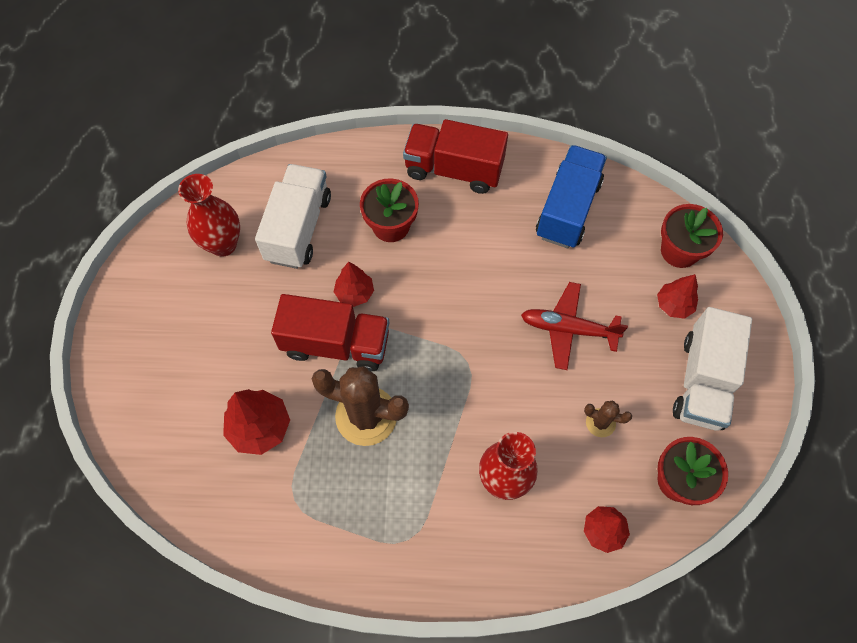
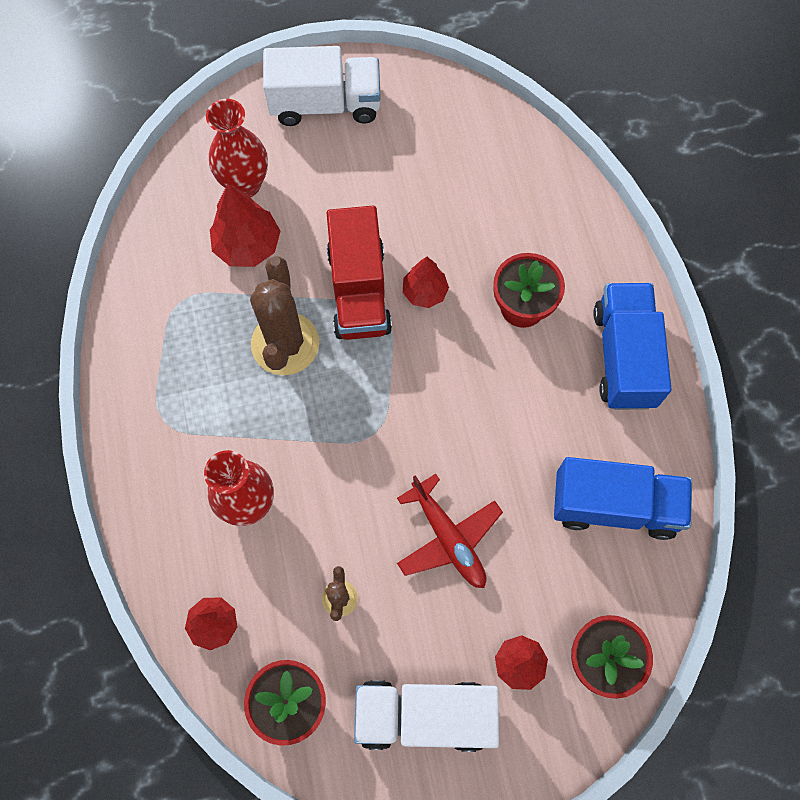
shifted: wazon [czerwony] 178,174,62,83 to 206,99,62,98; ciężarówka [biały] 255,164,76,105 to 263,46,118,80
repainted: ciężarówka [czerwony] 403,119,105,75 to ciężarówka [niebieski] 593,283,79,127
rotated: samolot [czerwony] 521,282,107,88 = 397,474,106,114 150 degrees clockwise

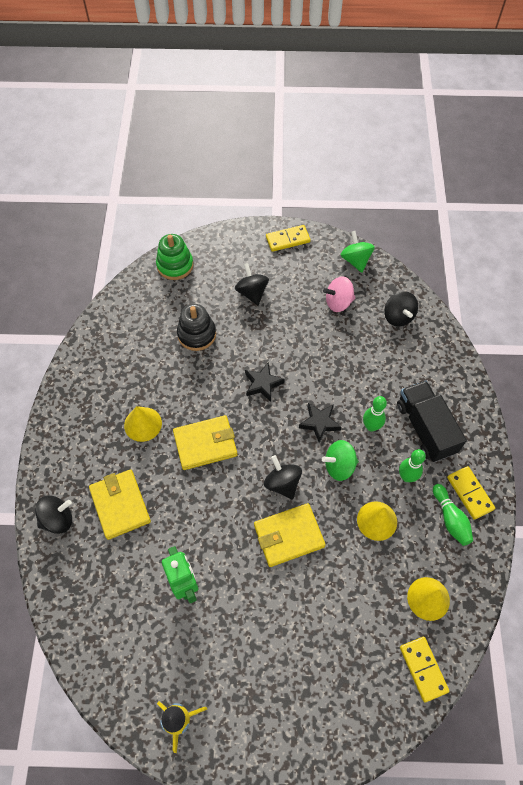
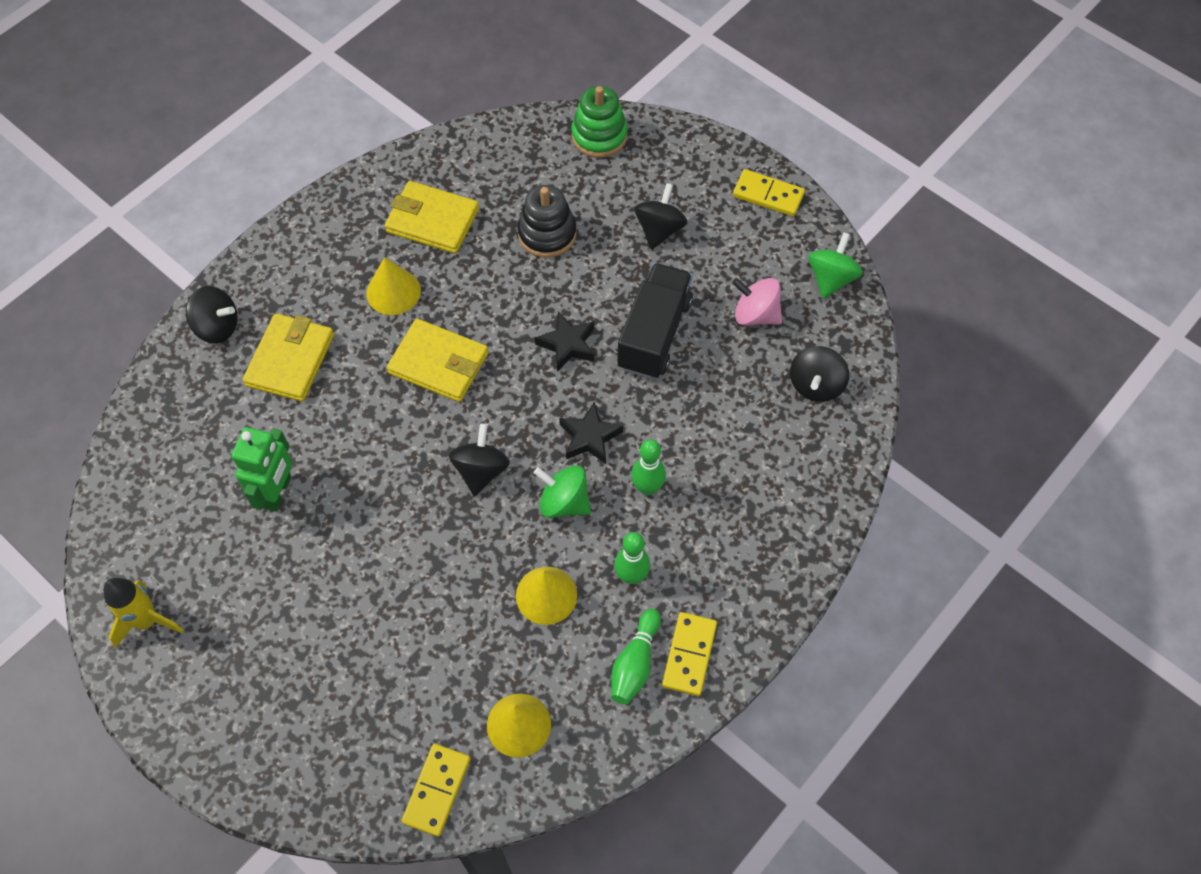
shifted: portfel [żółty] 254,503,72,64 to 385,181,94,73; ciężarówka [czarny] 397,381,70,81 to 617,263,76,116

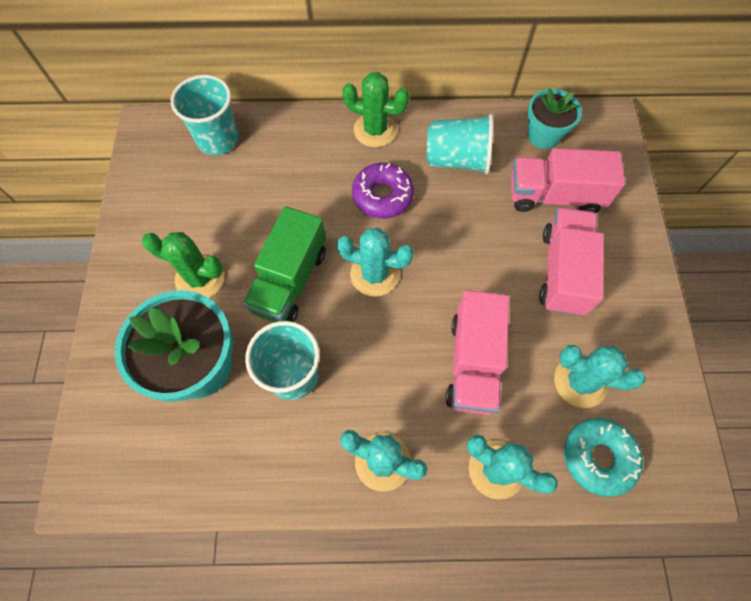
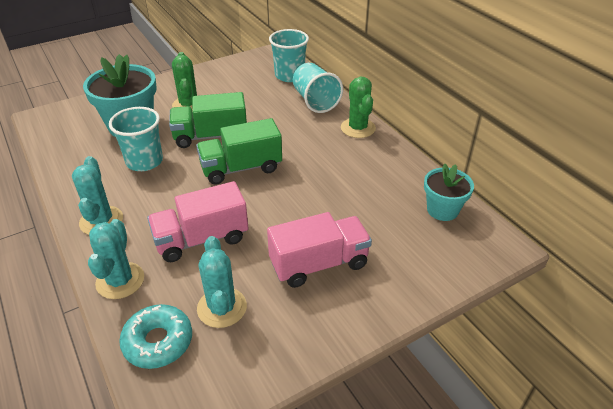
gone: donut [fioletowy] 352,163,62,55; ciężarówka [różowy] 511,148,114,65
shifted: szklanka [turkusowy] 427,114,67,60 to 293,63,50,50
swapped: kaktus [turkusowy] 337,228,77,69 to ciężarówka [zielony] 196,118,86,67

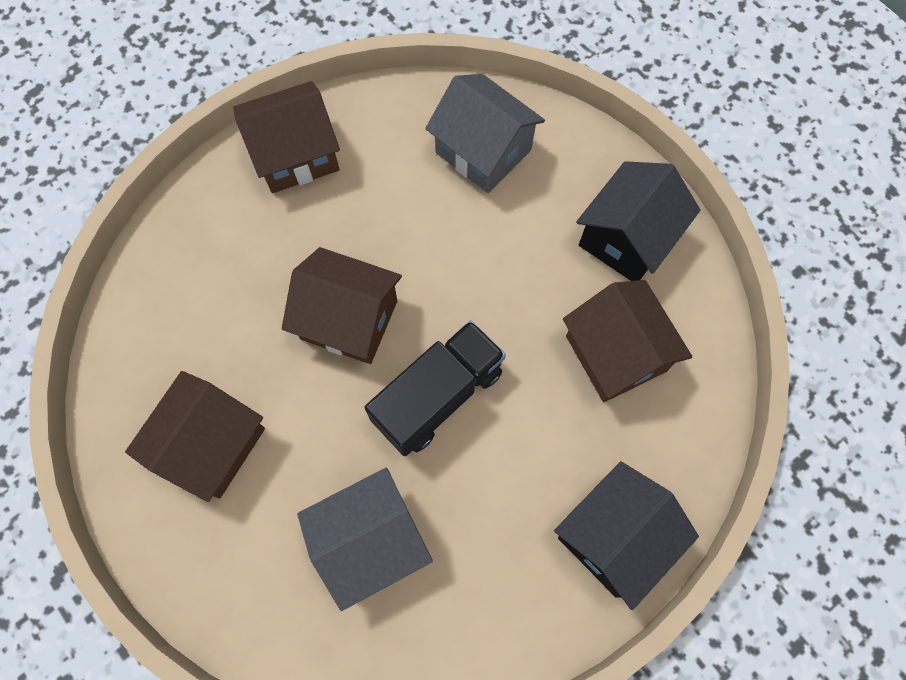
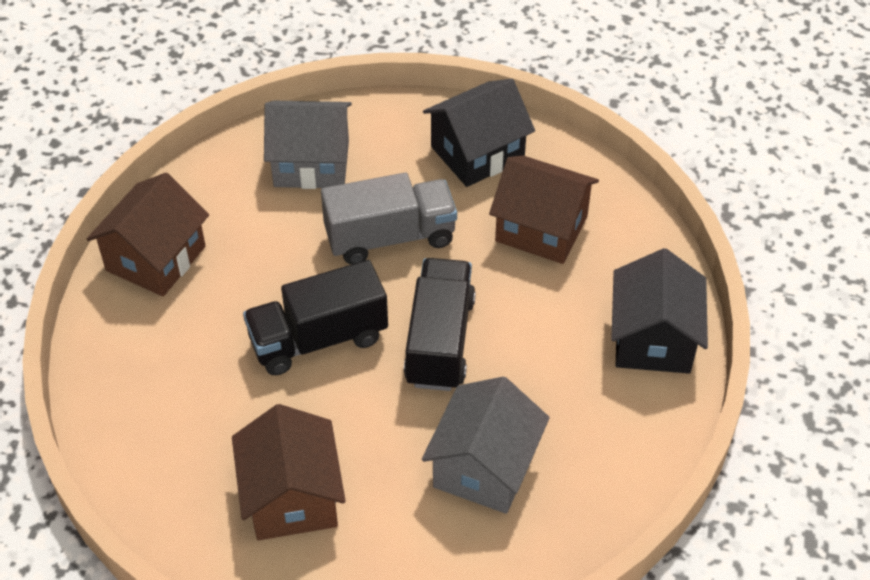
new: ciężarówka [szary] 321,173,136,92
swapped: domek [brązowy] 282,247,120,117 to ciężarówka [czarny] 243,260,145,115
rotated: domek [czarny] 576,161,124,120 = 423,79,112,108 60 degrees clockwise

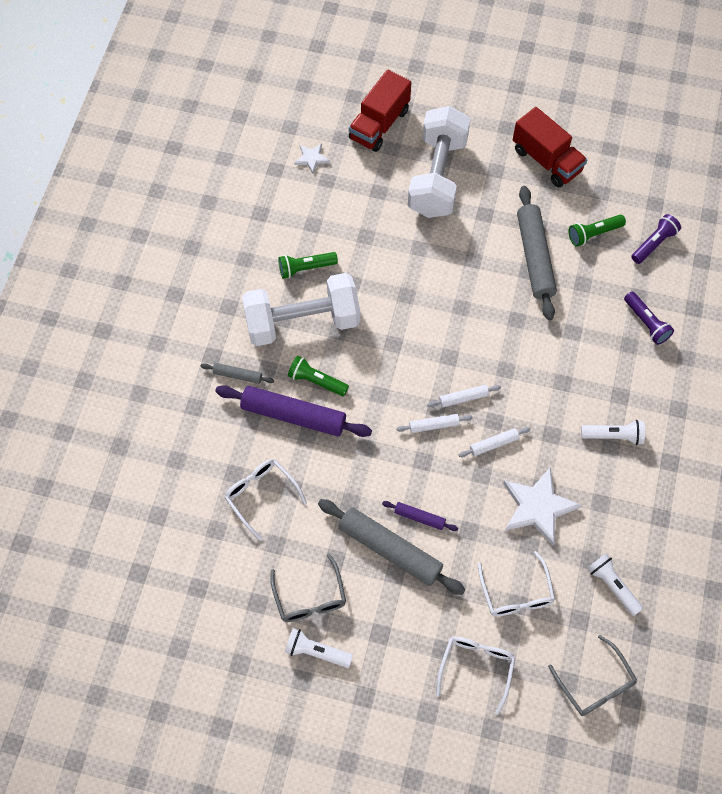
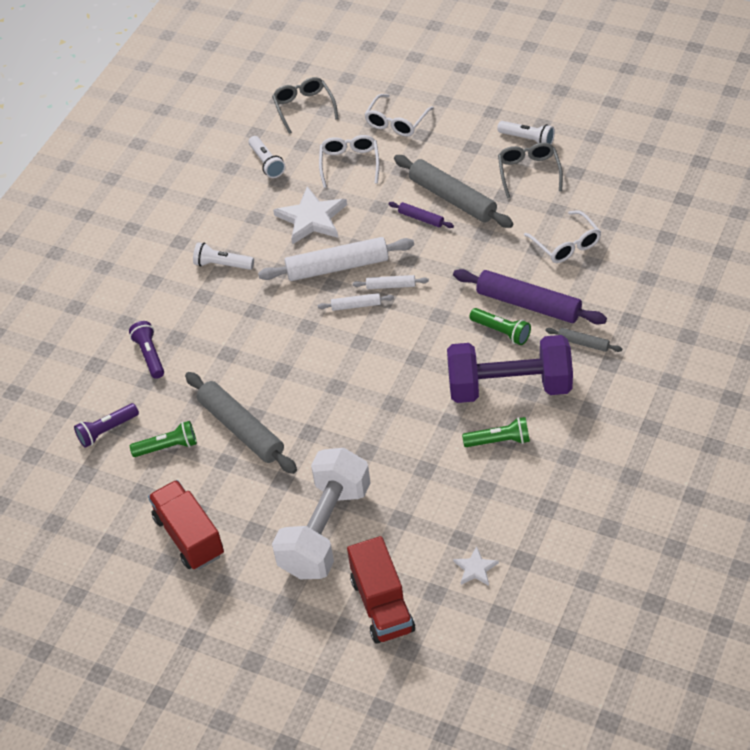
repainted: hantel [biały] 242,273,118,73 to hantel [fioletowy] 447,335,126,68
rotated: ciężarówka [czerwony] 349,70,62,82 = 347,536,68,108 120 degrees clockwise; wałek do ciasta [szary] 517,186,40,134 = 185,372,112,102 45 degrees counterclockwise
scaled: wałek do ciasta [biały] 459,427,71,31 = 258,237,156,44 x2.11

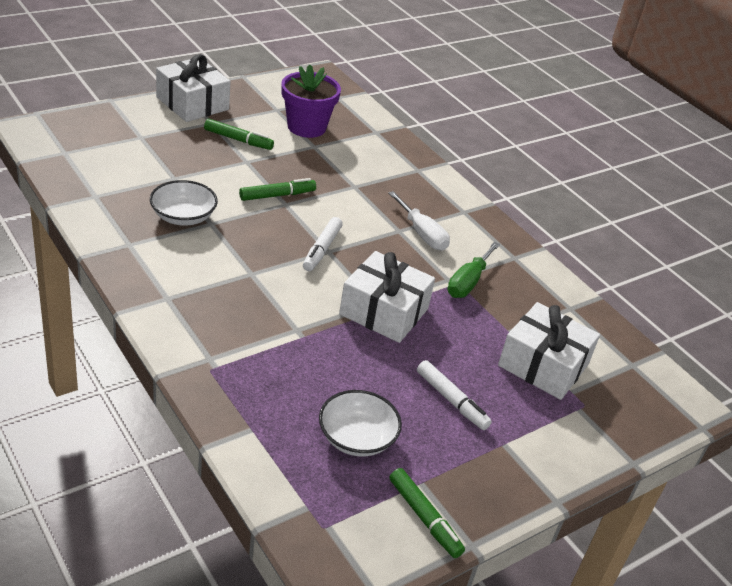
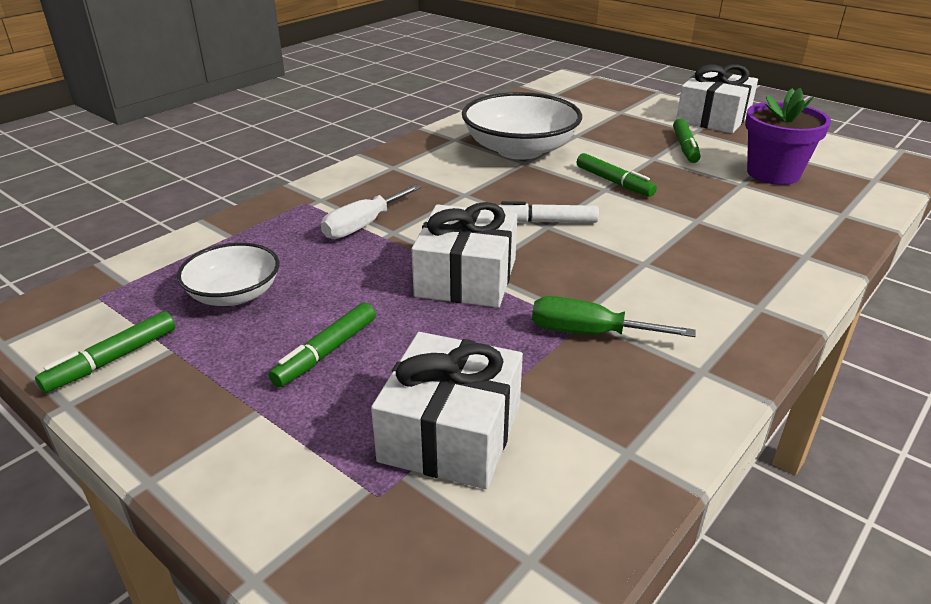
shifted: śrubokręt [biały] 388,191,62,60 to 321,184,100,55
repainted: flamaster [biały] 417,360,75,70 to flamaster [zielony] 269,302,107,85
scaled: miska [biały] 150,180,68,46 = 462,92,120,68 x1.69

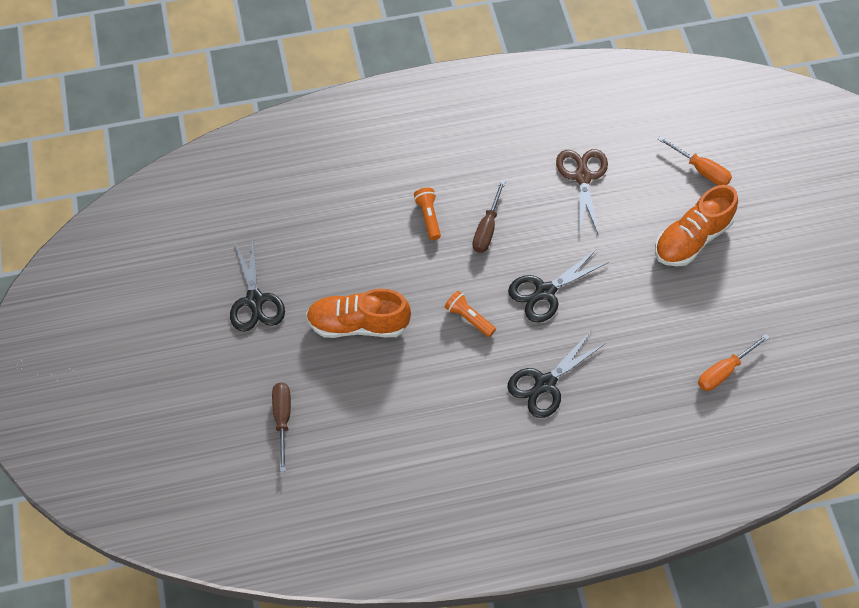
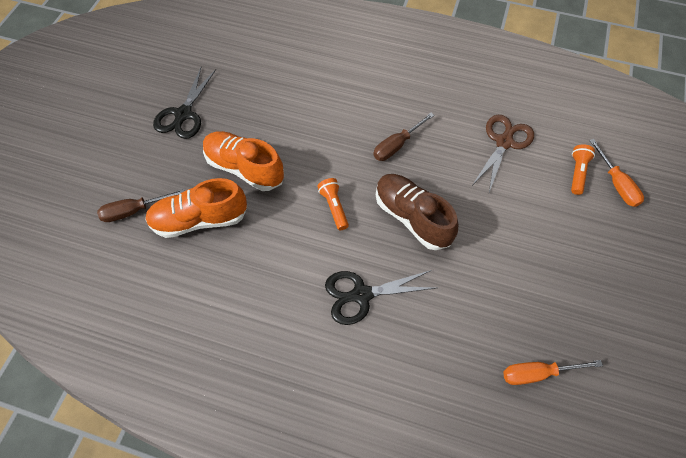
shifted: latarka [pomarańczowy] 414,187,27,53 to 571,144,24,51; but [pomarańczowy] 655,185,83,82 to 145,178,102,60
swapped: nożyczki [czarny] 508,249,101,74 to but [brązowy] 376,174,82,76
rotated: śrubokręt [brązowy] 272,382,19,90 = 97,189,88,33 135 degrees counterclockwise

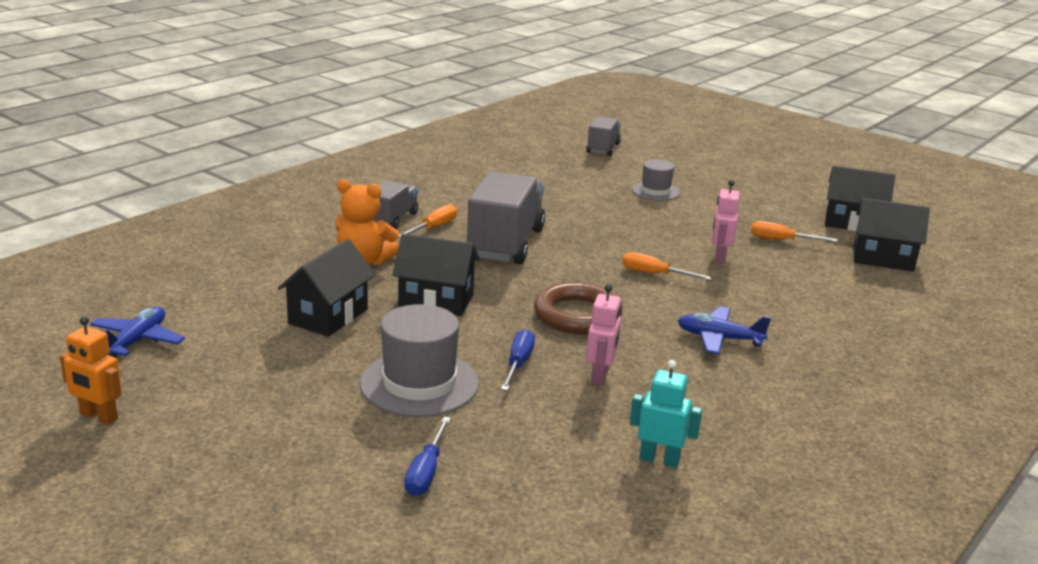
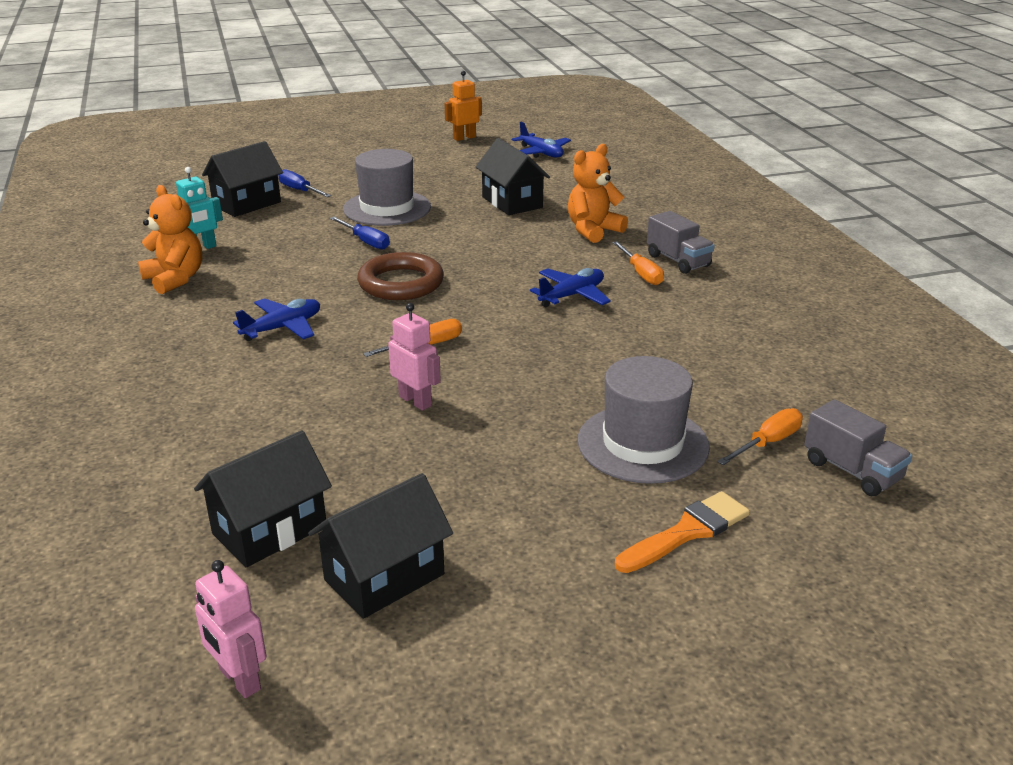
new: miś [pomarańczowy] 138,185,64,109; pędzel [pomarańczowy] 615,491,135,82
shifted: domek [czarny] 392,234,88,82 to 202,141,81,76; robot [różowy] 586,284,36,102 to 195,560,71,138; śrubokręt [pomarańczowy] 751,221,86,21 to 717,408,86,57
swapped: ciężarówka [szary] 466,171,79,93 to samolot [niebieski] 530,268,81,39
scaled: kapelusz [szary] 632,159,48,42 = 578,356,132,128 x1.71

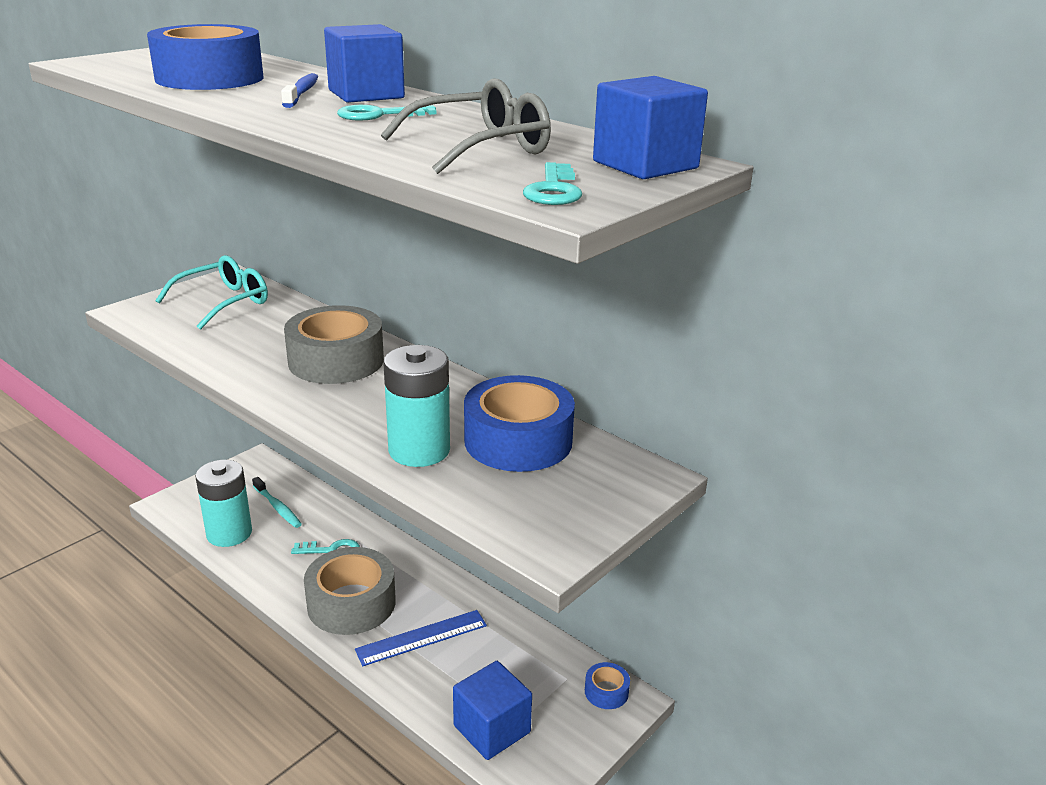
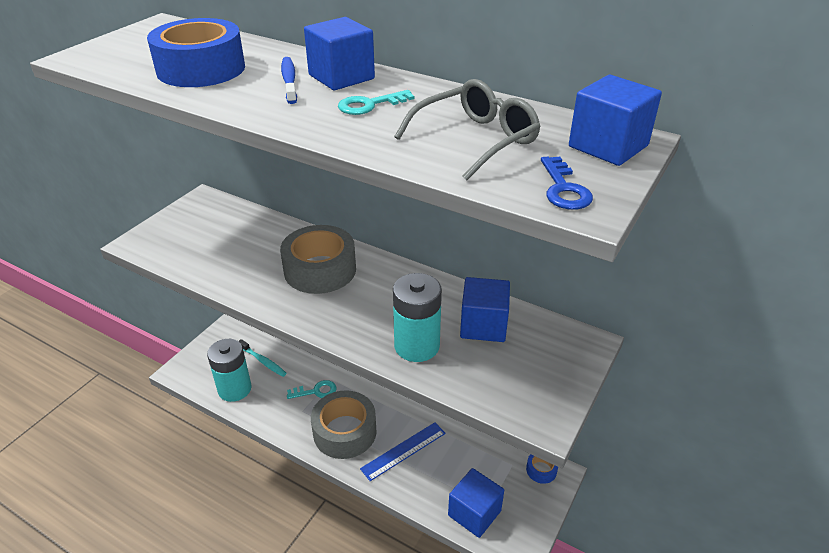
gone: okulary [turkusowy] 155,255,113,75
swapped: taśma klejąca [niebieski] 464,375,111,97 to sześcian [niebieski] 460,277,50,65
repainted: klucz [turkusowy] 523,162,59,43 to klucz [niebieski] 541,157,52,53

